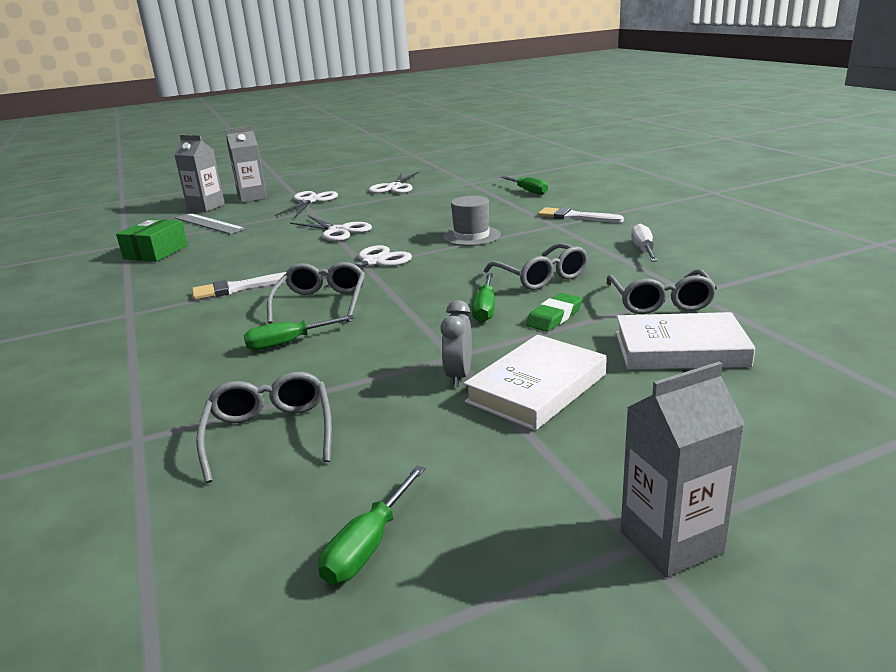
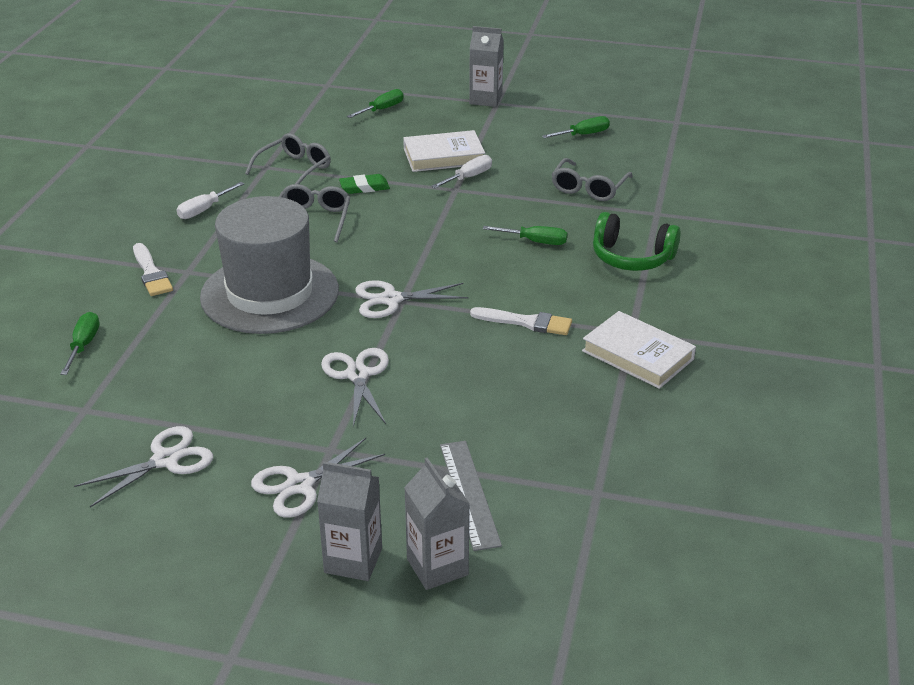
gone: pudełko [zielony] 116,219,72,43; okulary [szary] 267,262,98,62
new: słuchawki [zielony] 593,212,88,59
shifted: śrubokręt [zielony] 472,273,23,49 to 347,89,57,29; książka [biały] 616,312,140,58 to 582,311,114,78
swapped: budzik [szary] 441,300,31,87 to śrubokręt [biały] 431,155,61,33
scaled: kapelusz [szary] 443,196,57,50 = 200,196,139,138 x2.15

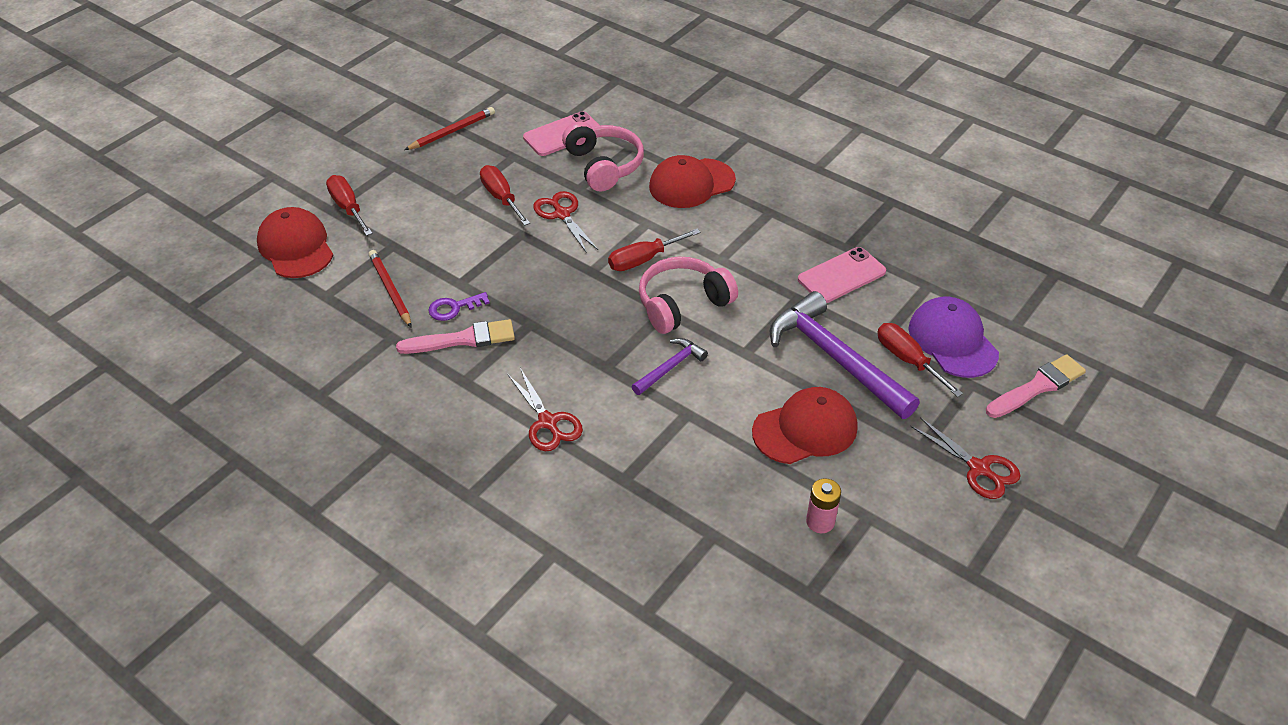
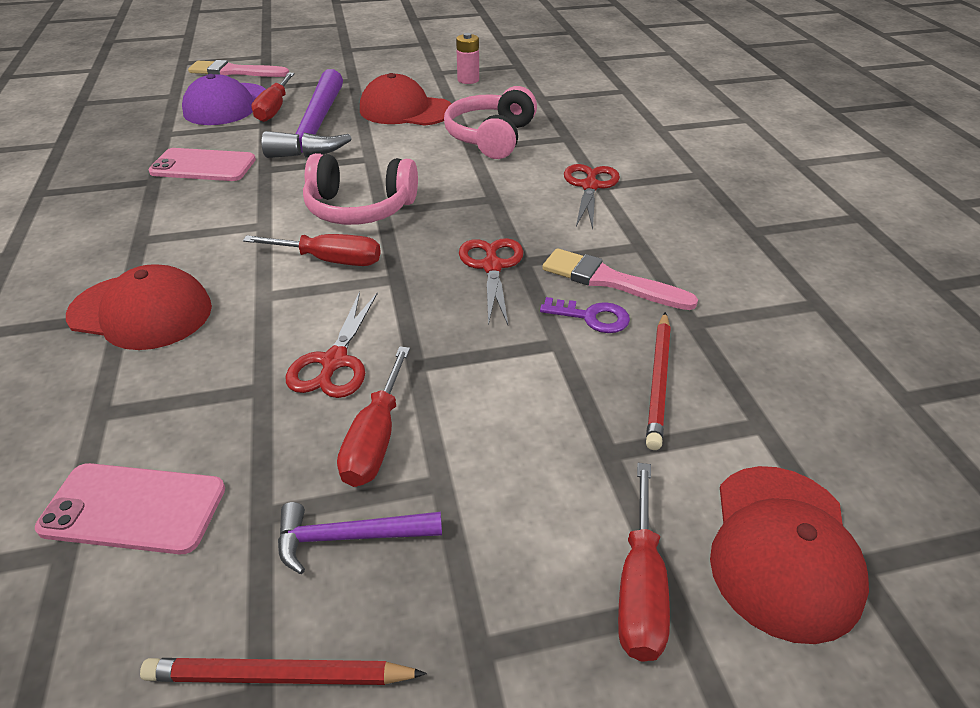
shifted: słuchawki [różowy] 562,121,82,71 to 444,86,93,73; młotek [fioletowy] 632,338,76,57 to 278,502,164,72; nożyczki [czerwony] 910,417,110,82 to 459,238,65,88

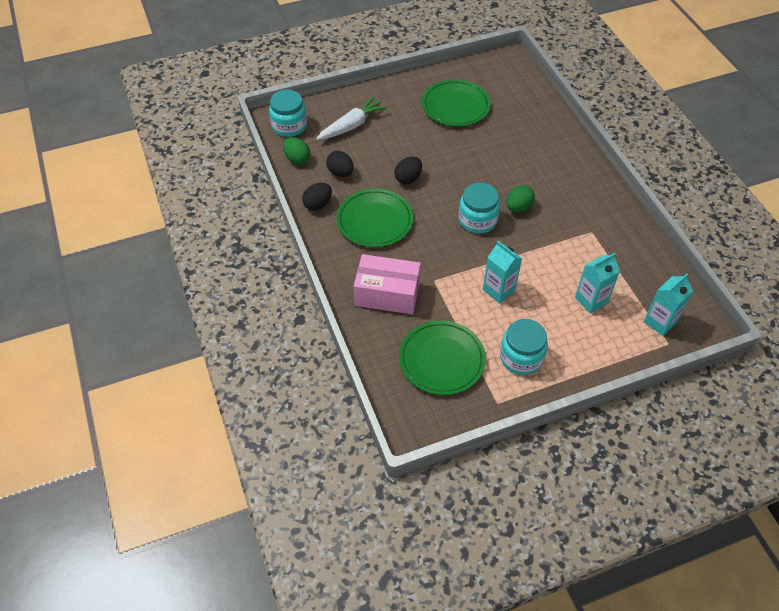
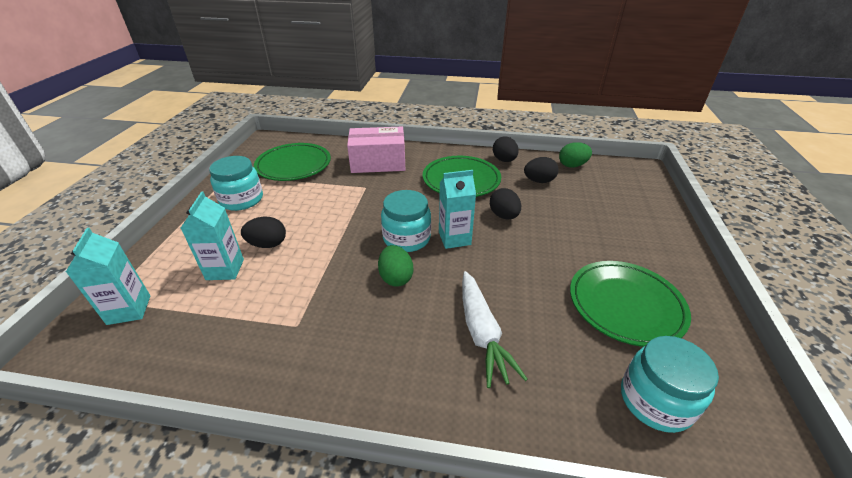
new: jajko [czarny] 241,217,45,31
shifted: słoik [turkusowy] 269,90,38,47 to 621,336,98,97; marchewka [biały] 316,96,72,44 to 462,271,66,117; karton mleka [turkusowy] 483,241,39,63 to 439,170,37,79
rotated: pudełko [różowy] 354,254,67,60 = 347,127,58,46 45 degrees clockwise

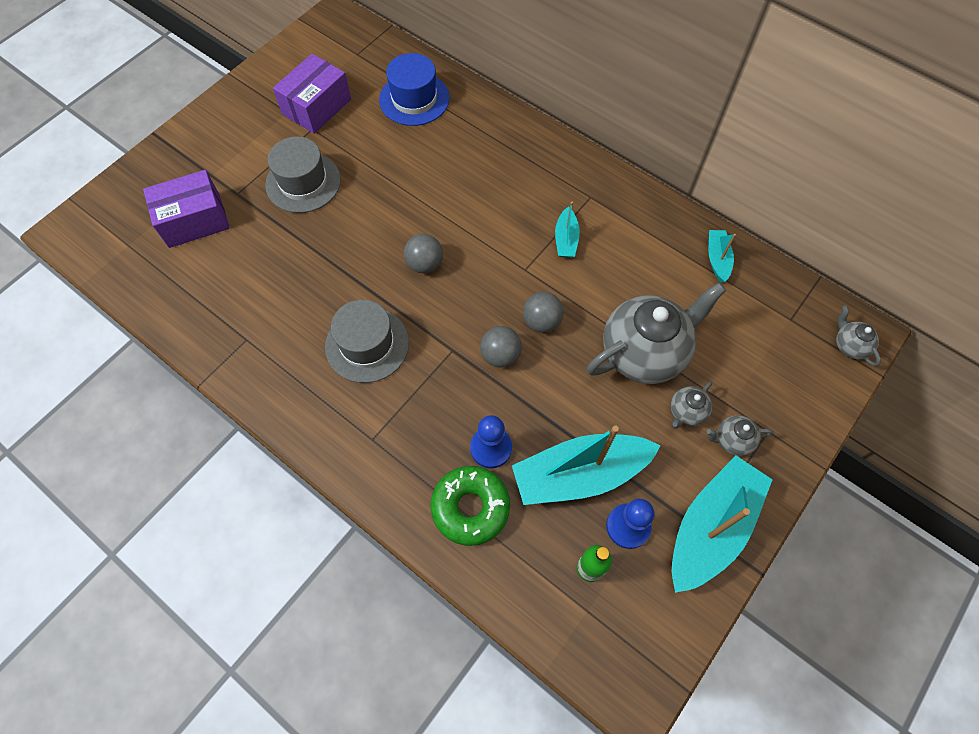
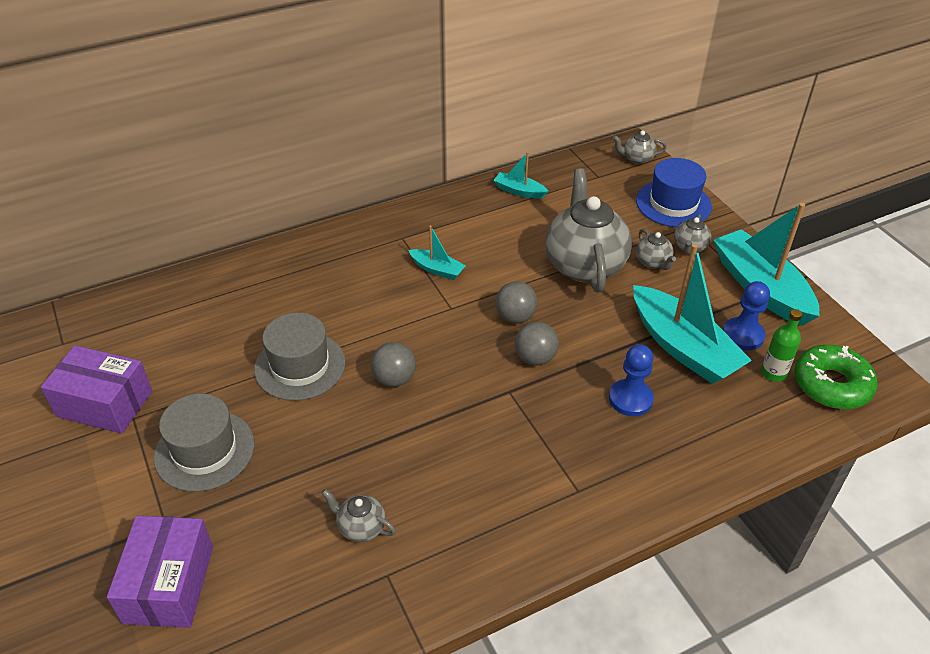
new: imbryk [szary] 322,489,74,53
shifted: kapelusz [szary] 325,300,84,83 to 254,313,92,88; kapelusz [niebieski] 379,53,70,73 to 636,158,76,69; donut [zielony] 431,466,79,80 to 794,345,84,64
rotated: pudełko [fioletowy] 273,54,78,80 = 41,345,111,89 45 degrees counterclockwise; łódka [turkusowy] 512,426,149,79 = 633,244,119,140 45 degrees counterclockwise

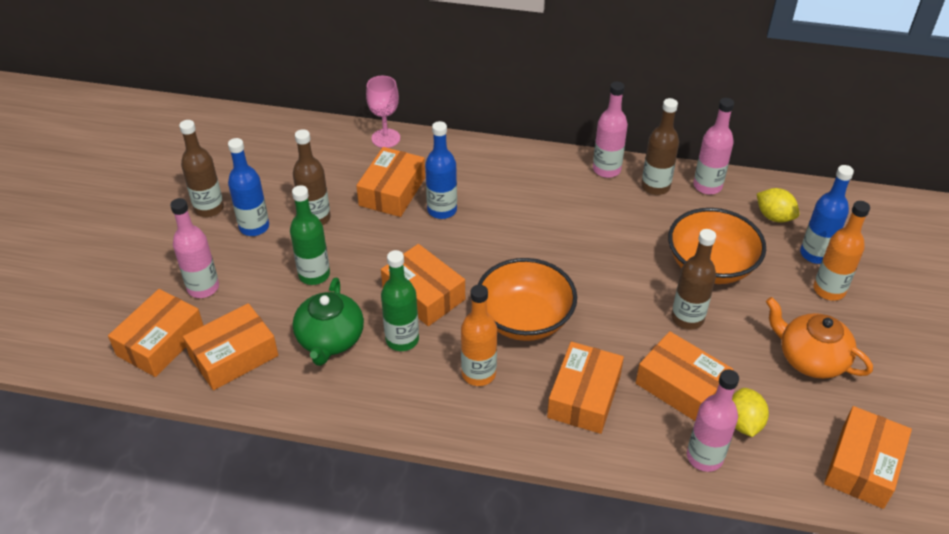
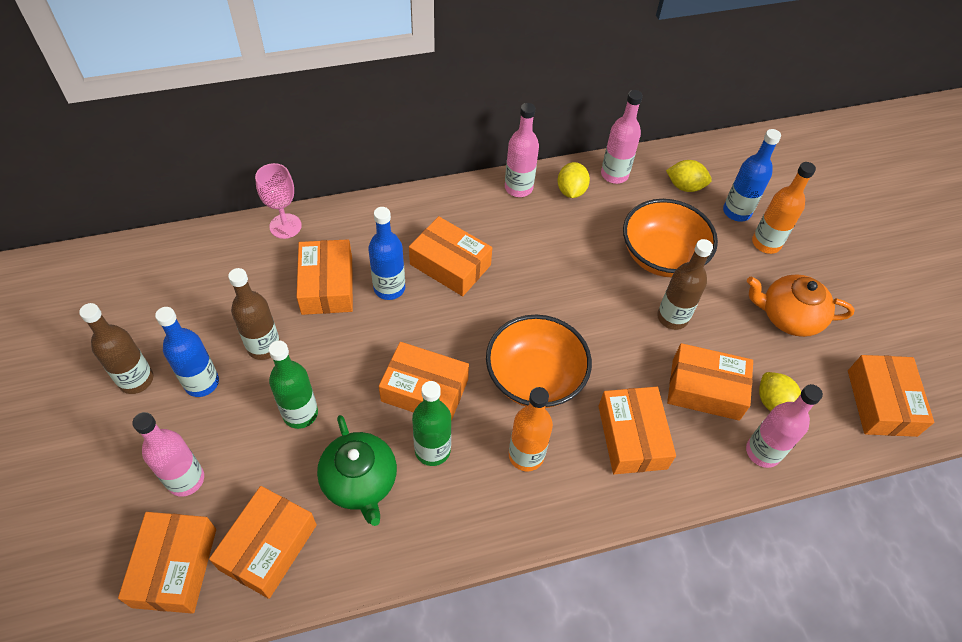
new: pudełko [pomarańczowy] 409,216,83,80
swapped: butelka [brązowy] 641,98,38,97 to cytryna [żółty] 557,162,33,36

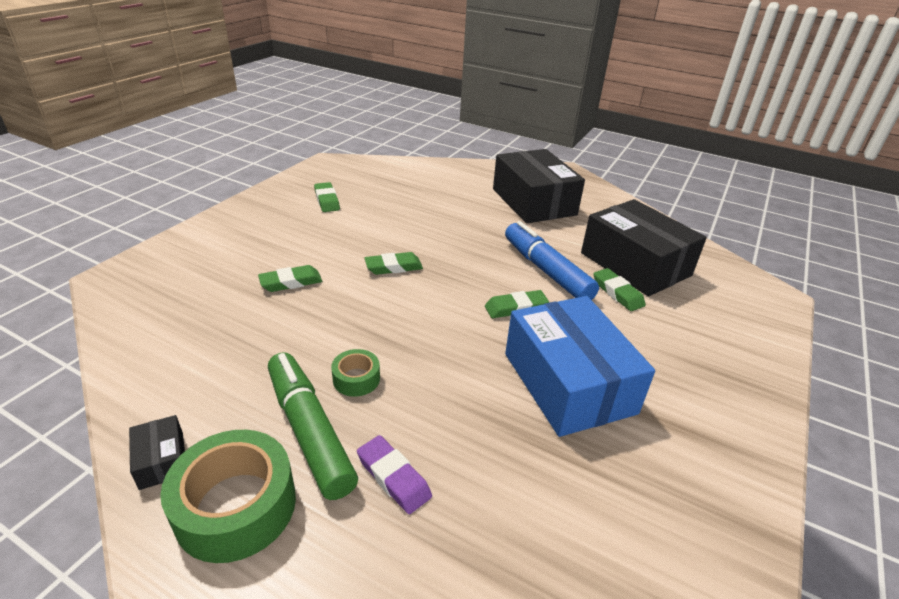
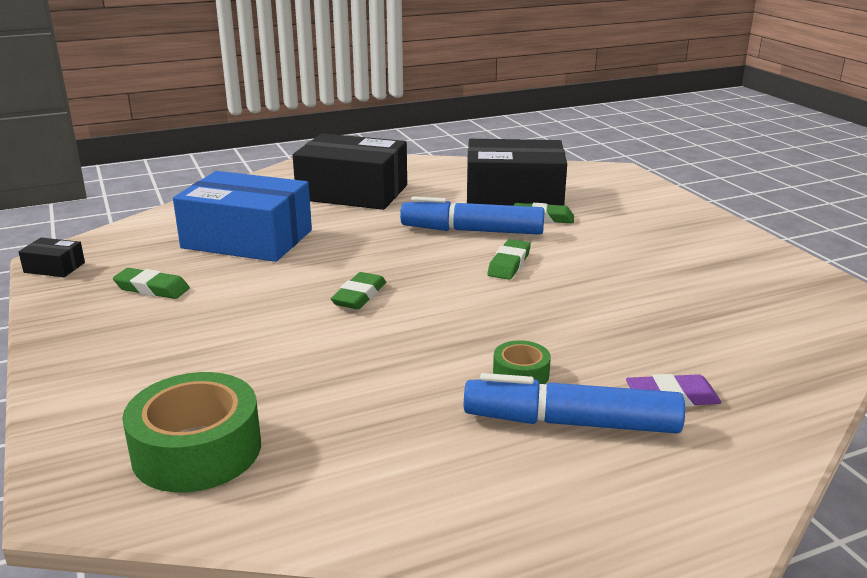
gone: gumka do mazania [zielony] 258,265,64,27
shifted: pudełko [czarny] 129,415,56,75 to 19,238,66,39; taśma klejąca [zielony] 160,430,136,133 to 122,372,139,120; pudełko [niebieski] 505,296,150,141 to 173,171,139,91
repainted: flamaster [zielony] 268,352,90,148 to flamaster [niebieski] 464,373,221,60

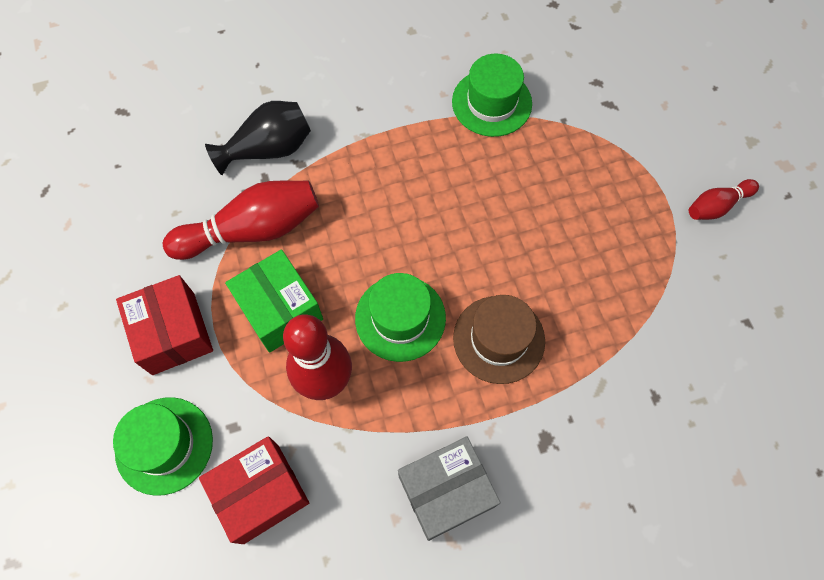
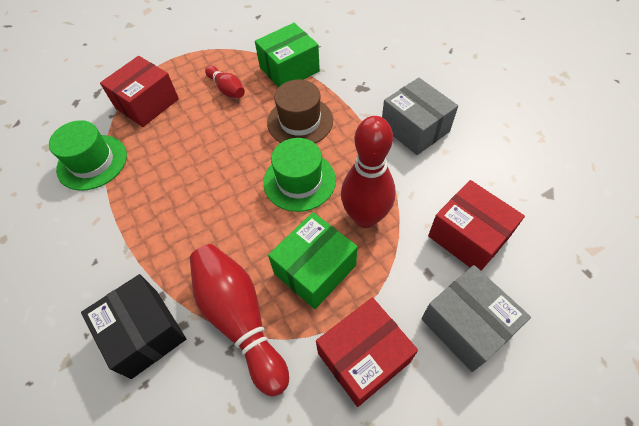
new: pudełko [czerwony] 100,56,79,71; pudełko [zielony] 255,23,65,64
shifted: kręgiel [czerwony] 689,179,70,41 to 205,65,40,33
swapped: kapelusz [zielony] 113,397,100,99 to pudełko [szary] 421,265,110,107; wazon [czarny] 205,101,106,74 to pudełko [czarny] 81,274,105,105

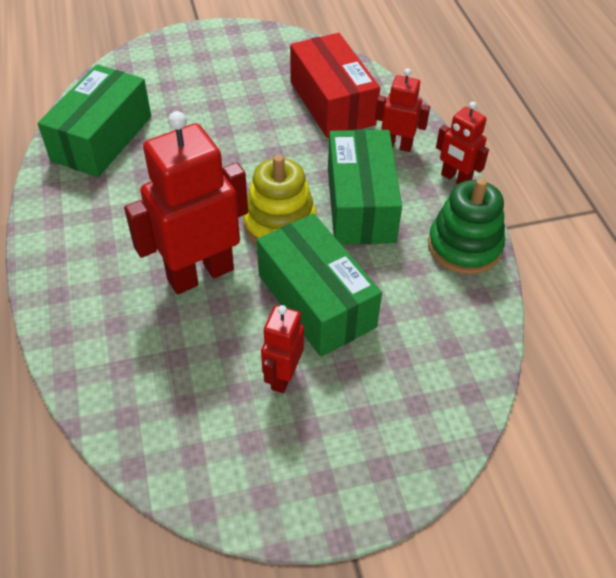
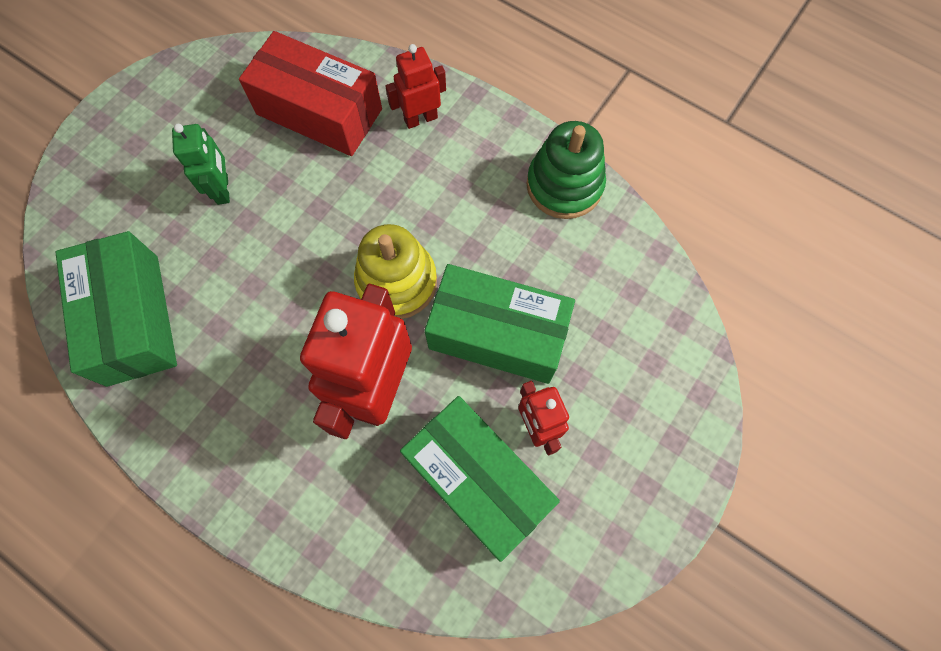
gone: robot [czerwony] 436,102,53,82
new: robot [zielony] 172,124,58,81
shifted: pudełko [zielony] 328,129,74,116 to 400,396,160,166

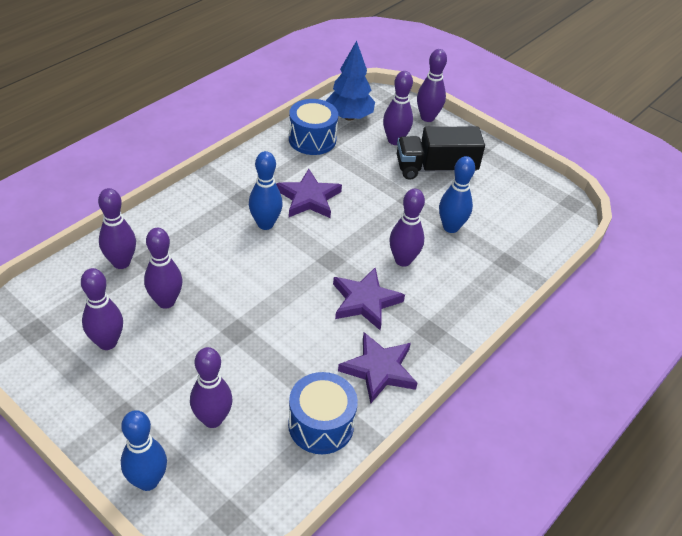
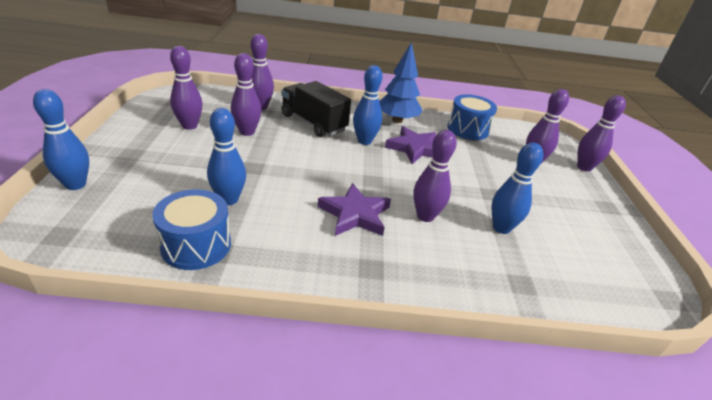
gone: kręgiel [fioletowy] 190,347,43,81; gwiazda [fioletowy] 338,332,79,71
new: kręgiel [niebieski] 207,108,39,97
shifted: drzewko [niebieski] 326,41,49,80 to 379,42,43,81; ciężarówka [czarny] 397,126,88,54 to 281,81,70,56

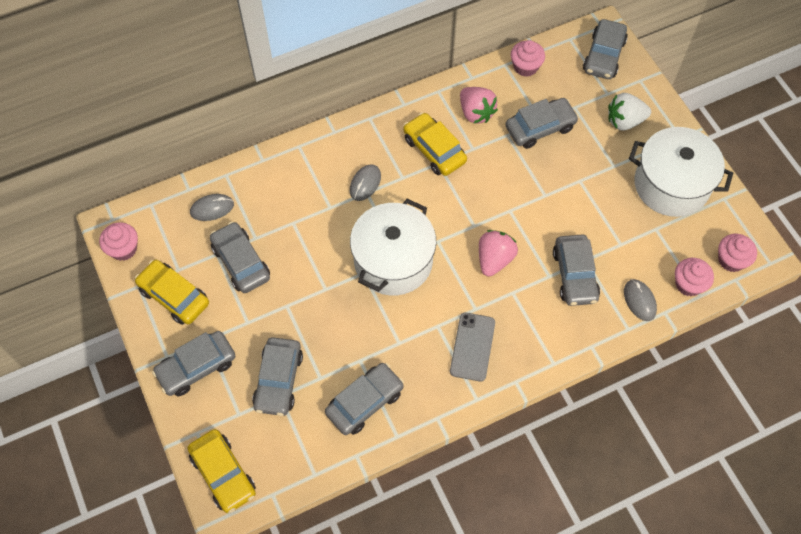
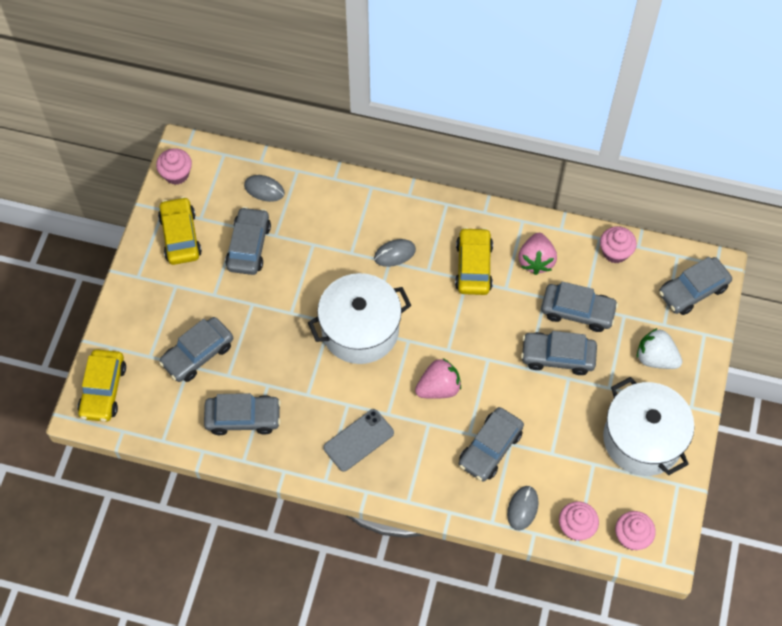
shifted: samochód [szary] 152,331,83,65 to 521,331,76,44

